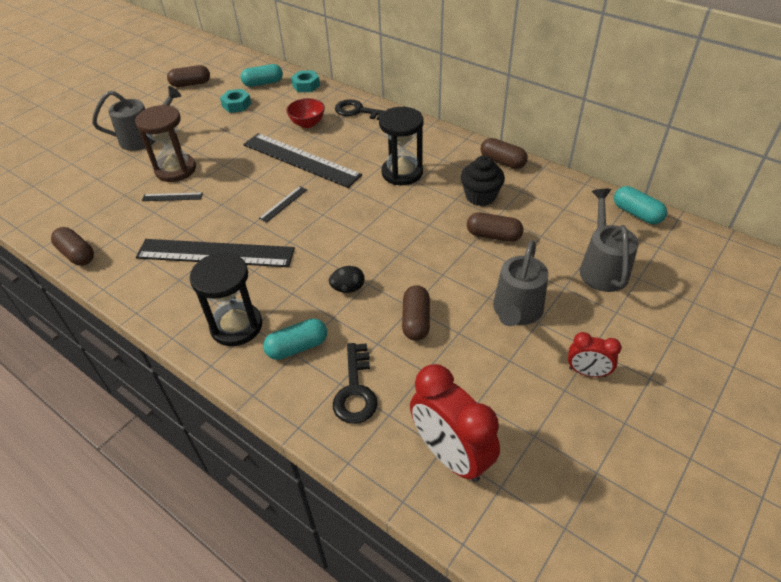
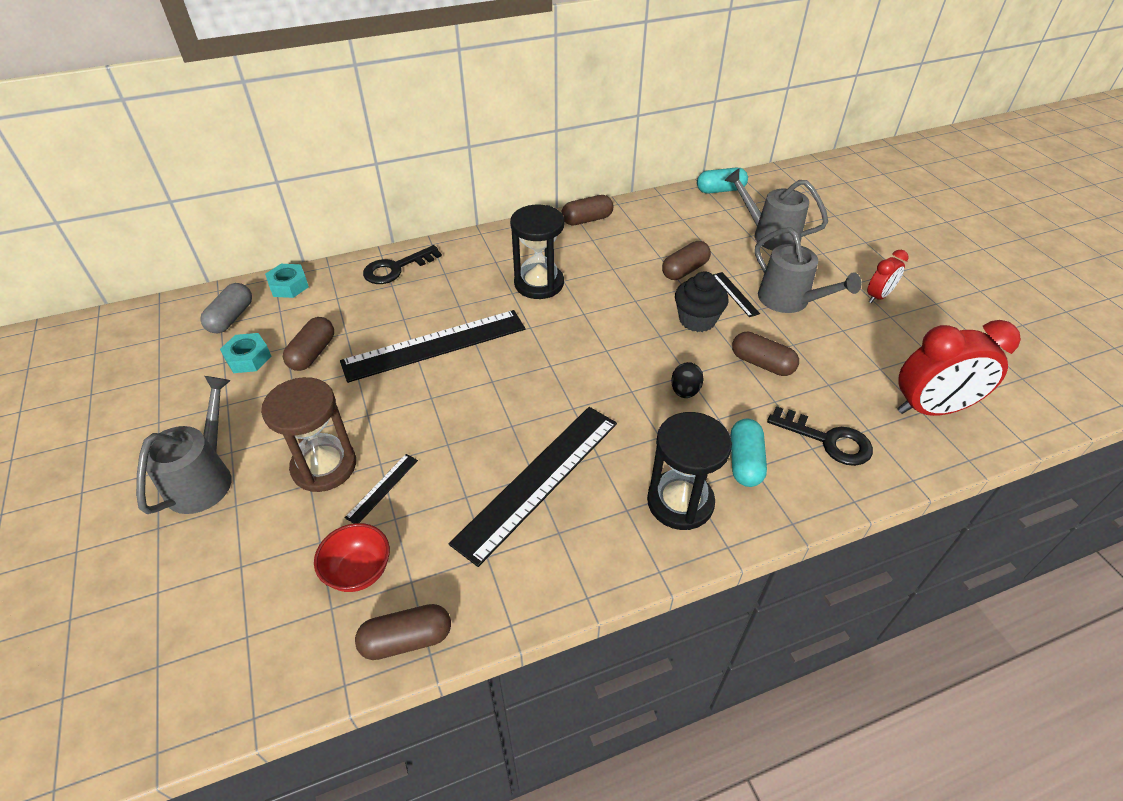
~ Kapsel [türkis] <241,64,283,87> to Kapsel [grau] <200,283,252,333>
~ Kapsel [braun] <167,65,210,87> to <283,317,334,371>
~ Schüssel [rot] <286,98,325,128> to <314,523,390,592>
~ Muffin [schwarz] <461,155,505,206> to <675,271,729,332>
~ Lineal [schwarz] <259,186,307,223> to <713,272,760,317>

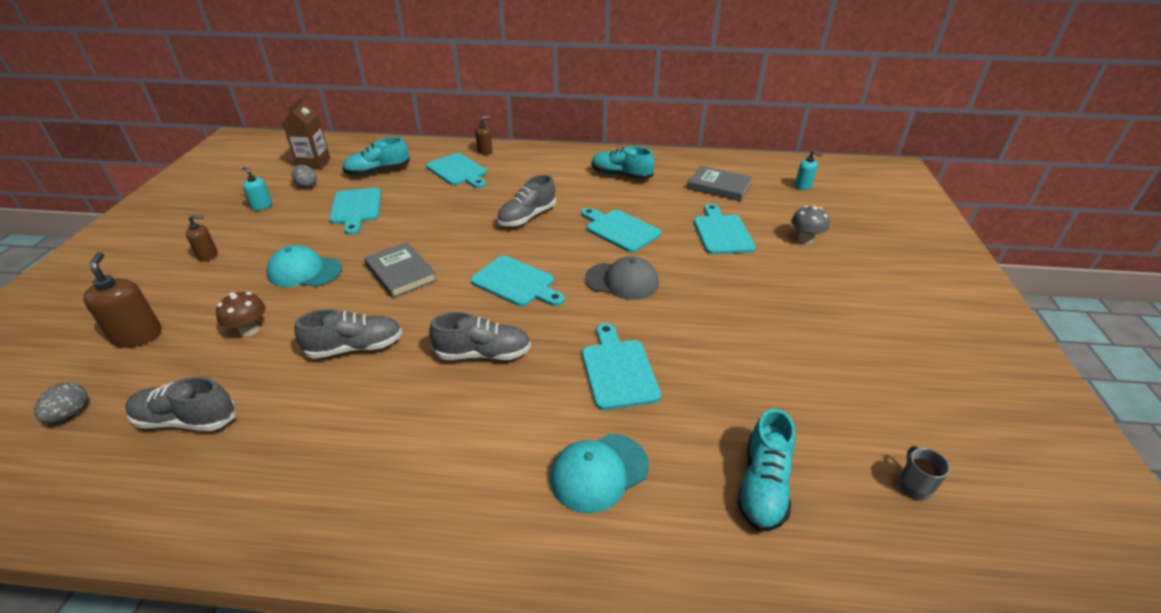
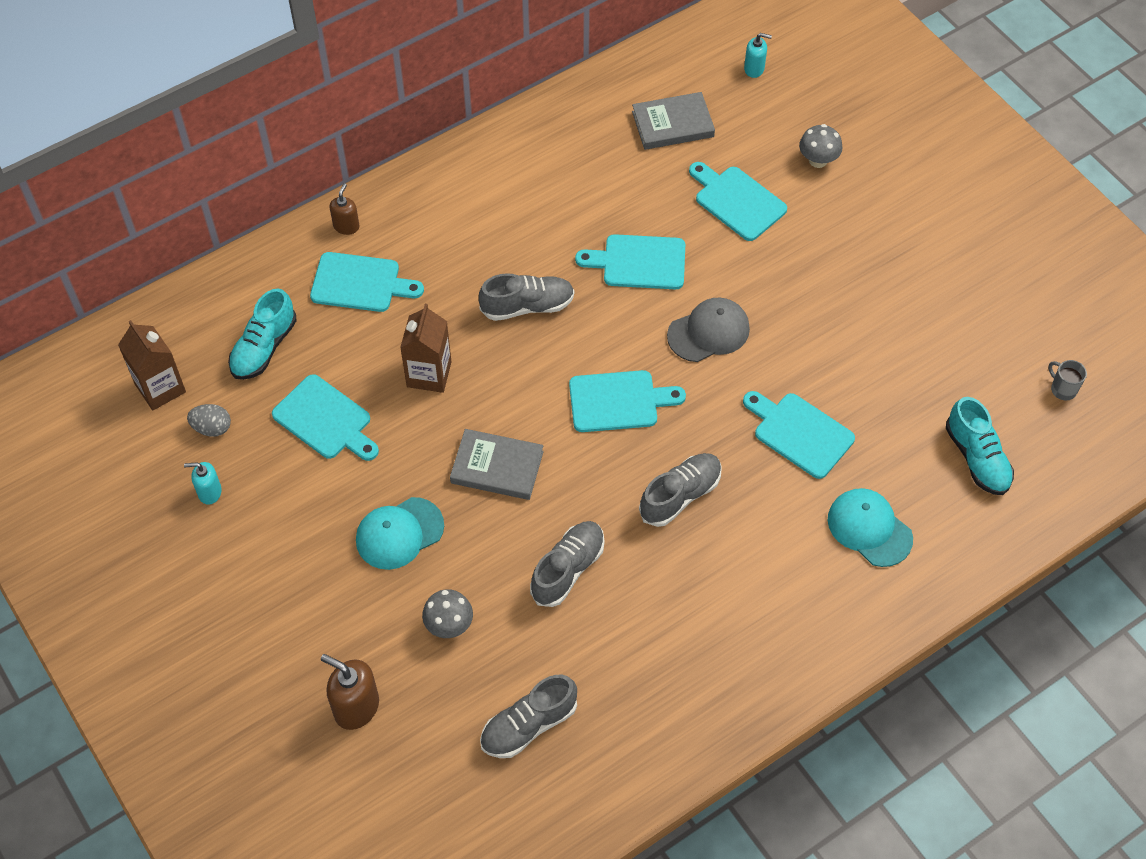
+ Getränkekarton [braun] <400,304,452,393>
~ Pilz [braun] <216,292,265,337> to Pilz [grau] <422,589,473,638>
~ Schuh [grau] <497,175,556,226> = <479,273,574,321> 105 degrees counterclockwise
~ Kappe [türkis] <550,434,649,513> = <828,488,913,567> 120 degrees clockwise
- Ei [grau] <34,382,88,423>
- Seifenspender [braun] <186,215,217,262>
- Schuh [türkis] <592,146,655,180>

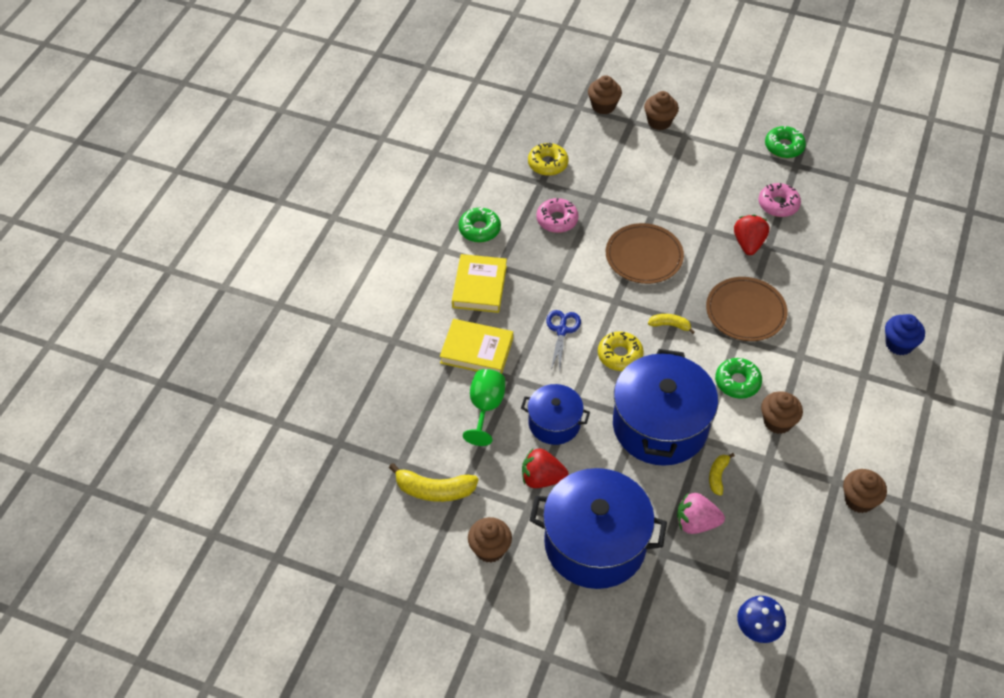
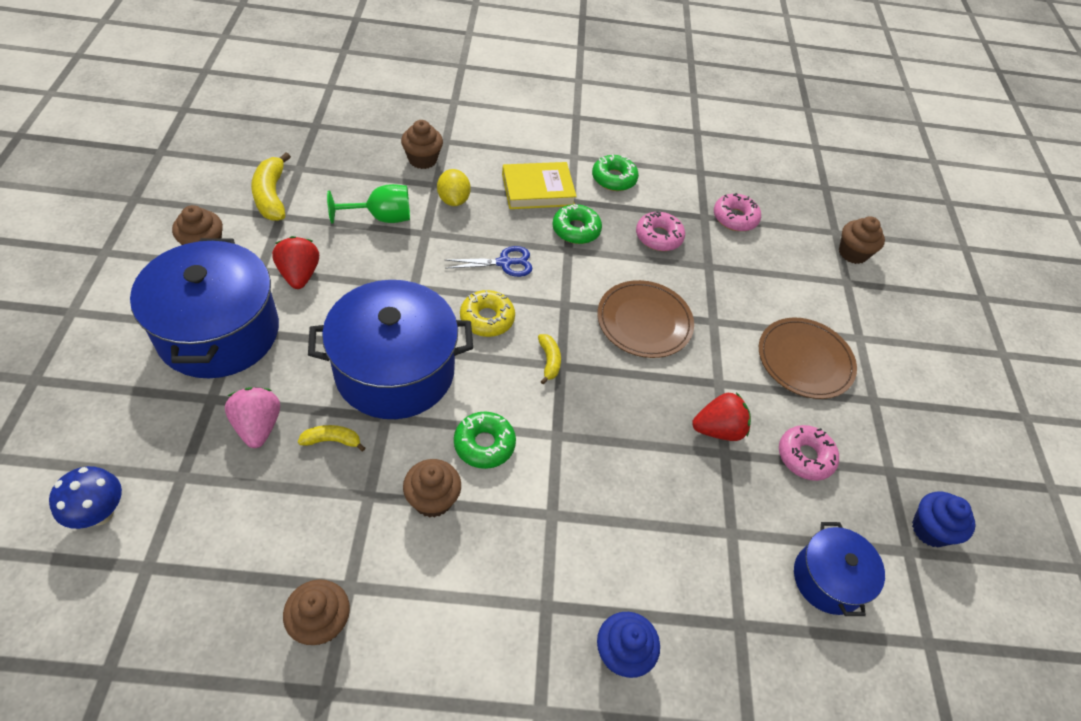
~ Muffin [braun] <644,91,679,130> to <401,120,443,169>
~ Buch [gelb] <440,319,513,374> to Zitrone [gelb] <437,169,471,206>
~ Donut [grün] <765,126,806,158> to <552,204,602,244>
~ Donut [gelb] <528,143,569,176> to Donut [rosa] <714,193,761,231>
~ Teller [braun] <706,277,788,341> to <759,317,857,399>
~ Kochtopf [blau] <521,384,590,445> to <794,522,885,616>
+ Muffin [blau] <912,491,976,547>

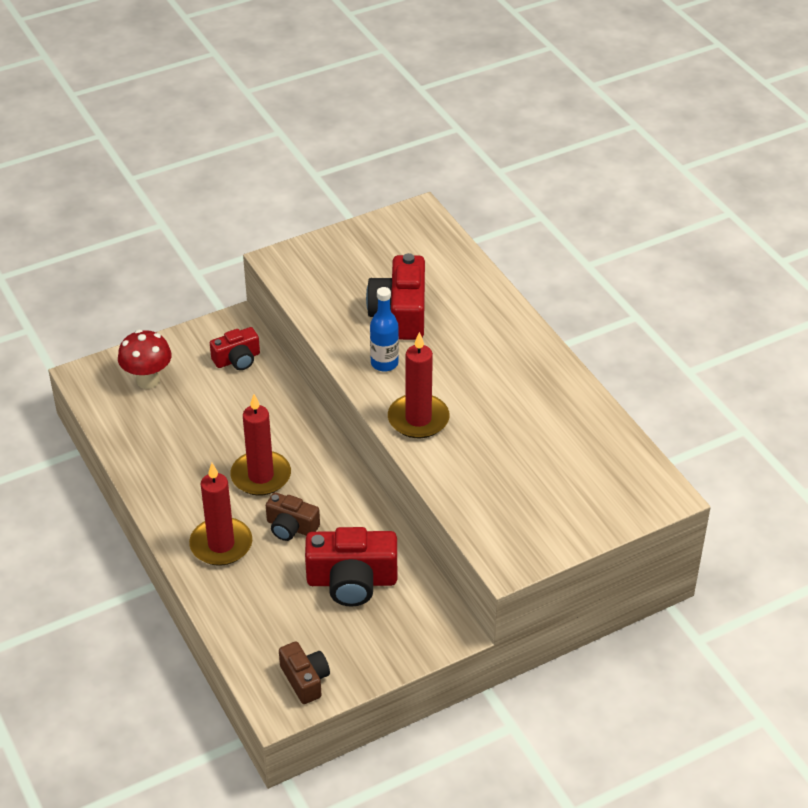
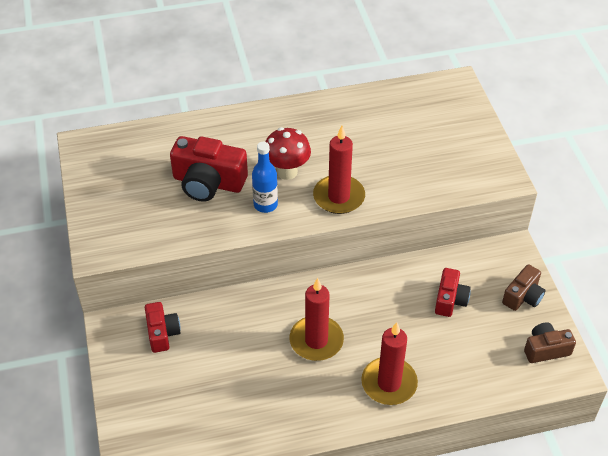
~ Pilz [rot] <118,330,172,389> to <265,127,311,180>
~ Kamera [rot] <305,527,397,607> = <435,268,471,317> x0.59
~ Kamera [braun] <266,492,320,541> to <502,264,545,311>

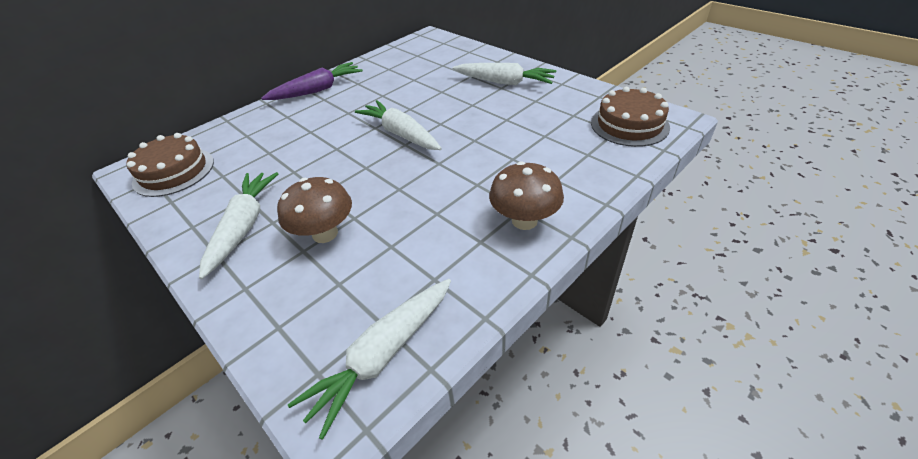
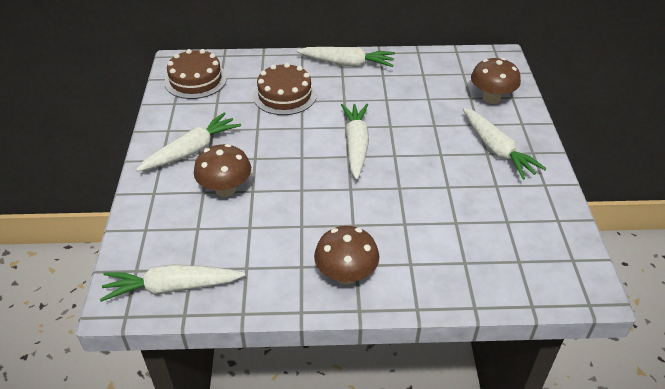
~ Kuchen [braun] <591,87,670,147> to <253,63,317,115>
~ Karotte [lila] <261,62,363,100> to Karotte [weiß] <297,47,395,67>
+ Pilz [braun] <471,58,521,104>

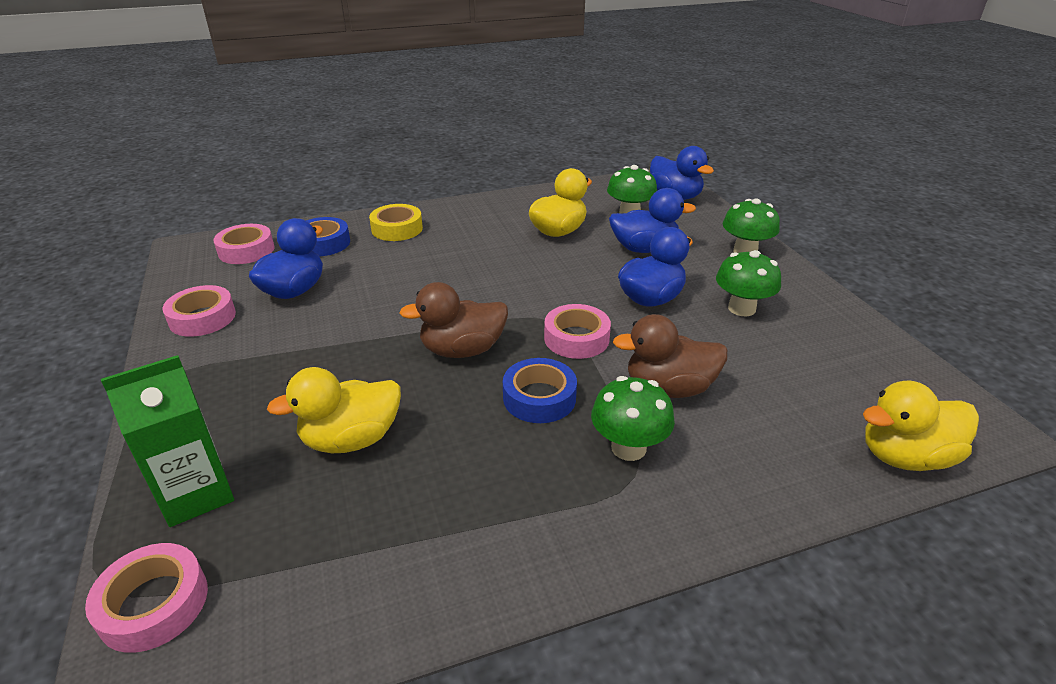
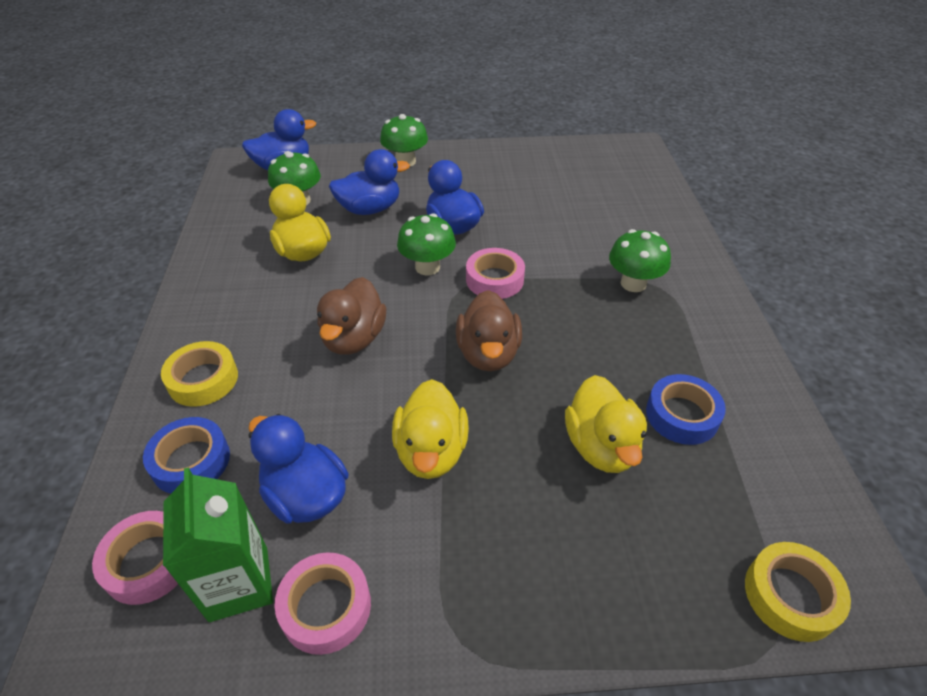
~ Getränkekarton [grün] <101,355,234,527> to <163,467,273,622>
~ Ente [braun] <613,314,728,398> to <317,277,387,355>
~ Ente [blau] <609,188,696,253> = <329,149,410,215> 60 degrees clockwise
~ Ente [gelb] <863,381,979,471> to <392,379,469,479>
~ Pilz [grün] <716,250,781,317> to <397,213,456,275>
~ Klebeband [blau] <503,358,577,423> to <646,374,726,445>
~ Klebeband [rosa] <85,543,208,653> to Klebeband [gelb] <745,542,851,642>

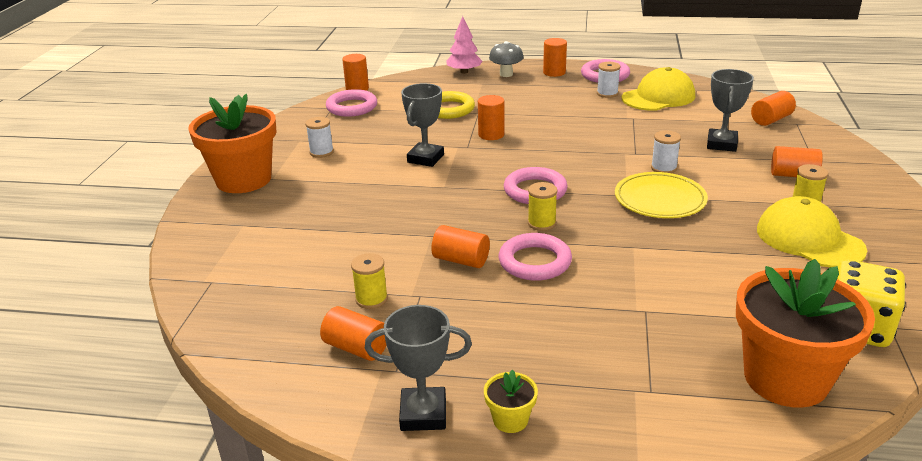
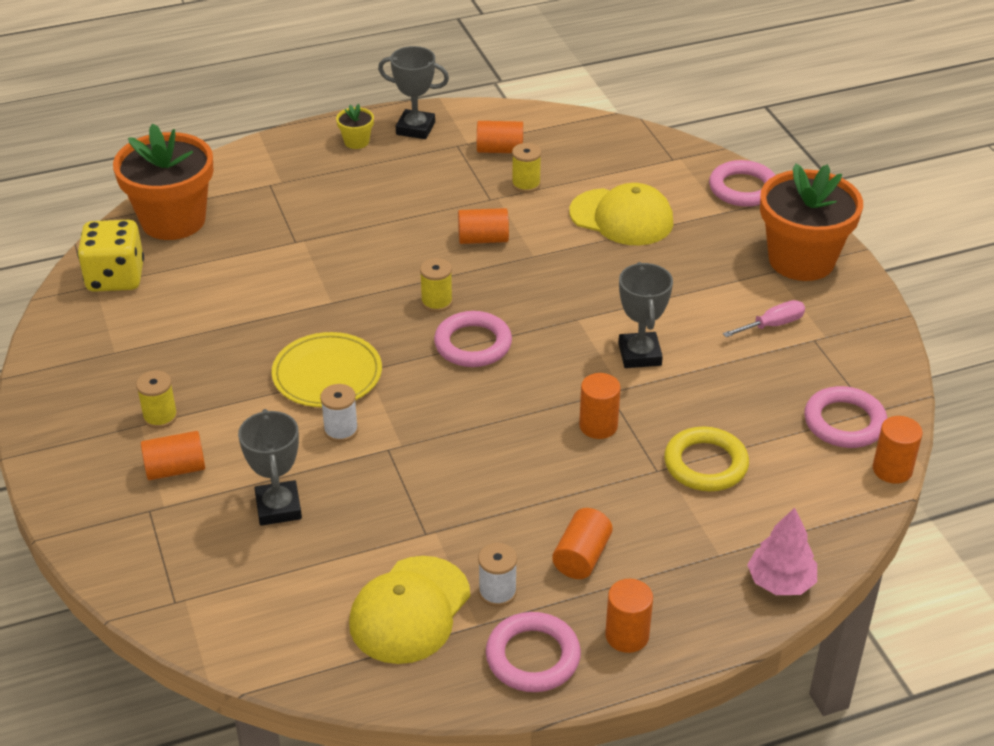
~ Pokal [grau] <365,305,472,431> = <378,46,449,139> 45 degrees clockwise
~ Vollzylinder [orange] <751,91,796,126> to <552,508,613,579>
~ Kappe [gelb] <757,196,867,268> to <569,183,673,245>
~ Ring [rosa] <499,233,572,281> to <709,160,775,207>
~ Garnrolle [weiß] <305,117,334,158> to Schraubenzieher [rosa] <723,300,805,337>
- Pilz [grau] <489,41,524,77>

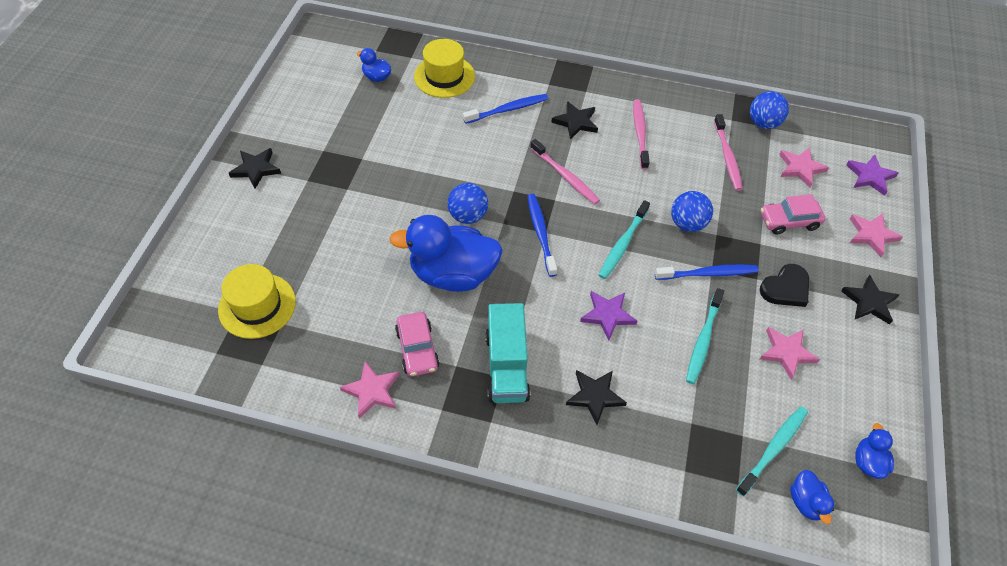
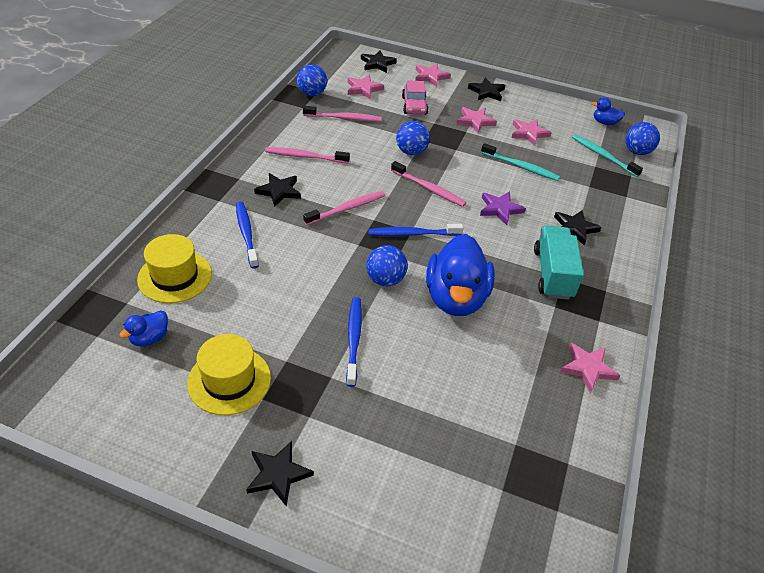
~ Hut [gelb] <218,264,296,339> to <187,334,271,415>
~ Zahnbürste [blau] <655,265,759,280> to <346,297,362,387>
~ Stern [lila] <846,154,898,196> to Stern [schwarz] <361,51,397,73>
~ Zahnbürste [türkis] <599,200,650,279> to Zahnbürste [rosa] <391,161,466,207>
~ Herz [schwarz] <760,264,809,307> to Stern [rosa] <456,107,497,133>
~ Lastwagen [türkis] <486,303,530,403> = <534,225,584,300> 90 degrees counterclockwise
~ Ente [blau] <790,470,834,524> to Ball [blau] <625,122,660,155>
- Auto [rosa] <395,312,440,377>

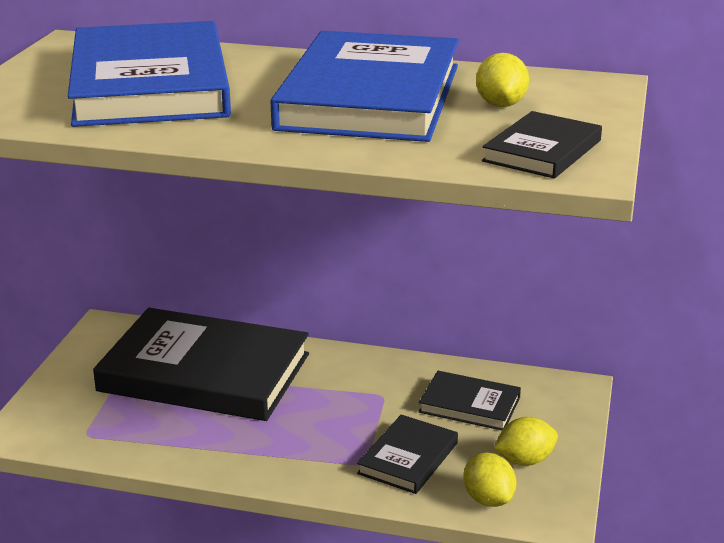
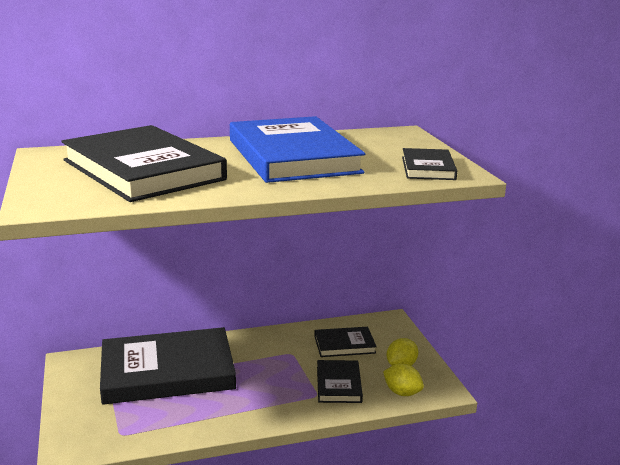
~ Buch [blau] <68,21,231,127> to Buch [schwarz] <61,125,227,202>
- Zitrone [gelb] <476,53,529,107>

